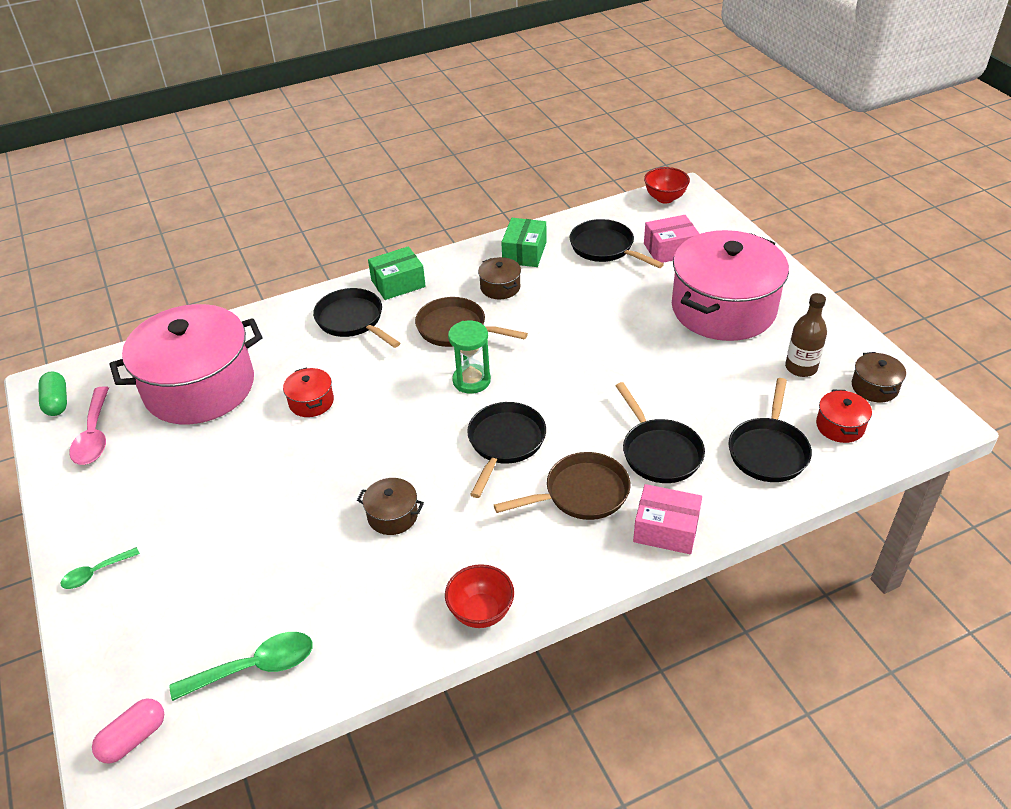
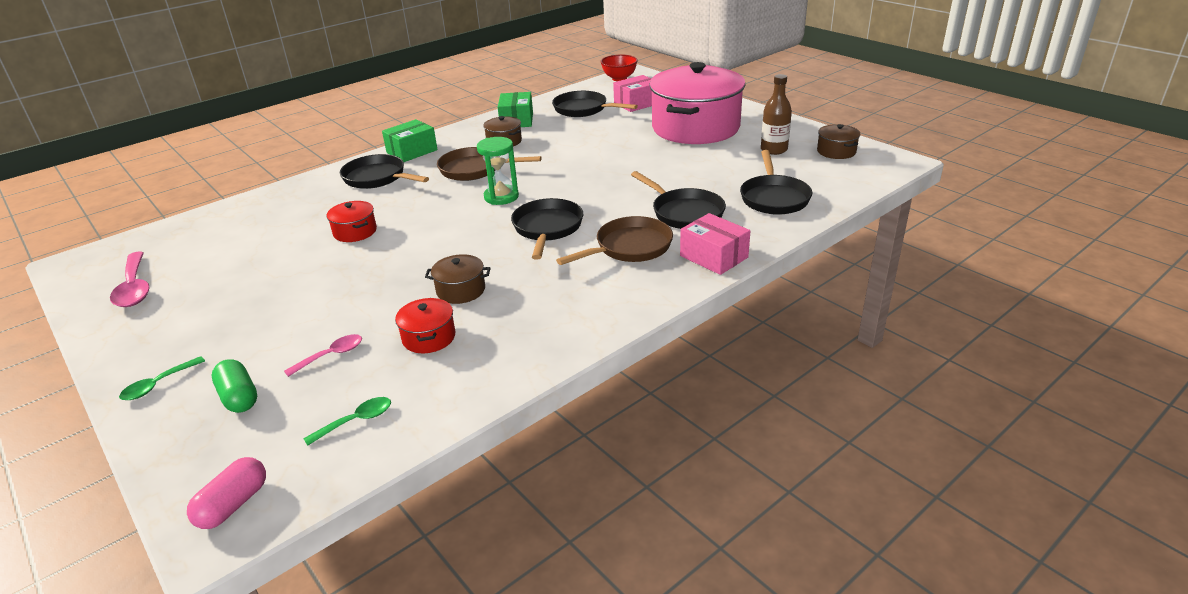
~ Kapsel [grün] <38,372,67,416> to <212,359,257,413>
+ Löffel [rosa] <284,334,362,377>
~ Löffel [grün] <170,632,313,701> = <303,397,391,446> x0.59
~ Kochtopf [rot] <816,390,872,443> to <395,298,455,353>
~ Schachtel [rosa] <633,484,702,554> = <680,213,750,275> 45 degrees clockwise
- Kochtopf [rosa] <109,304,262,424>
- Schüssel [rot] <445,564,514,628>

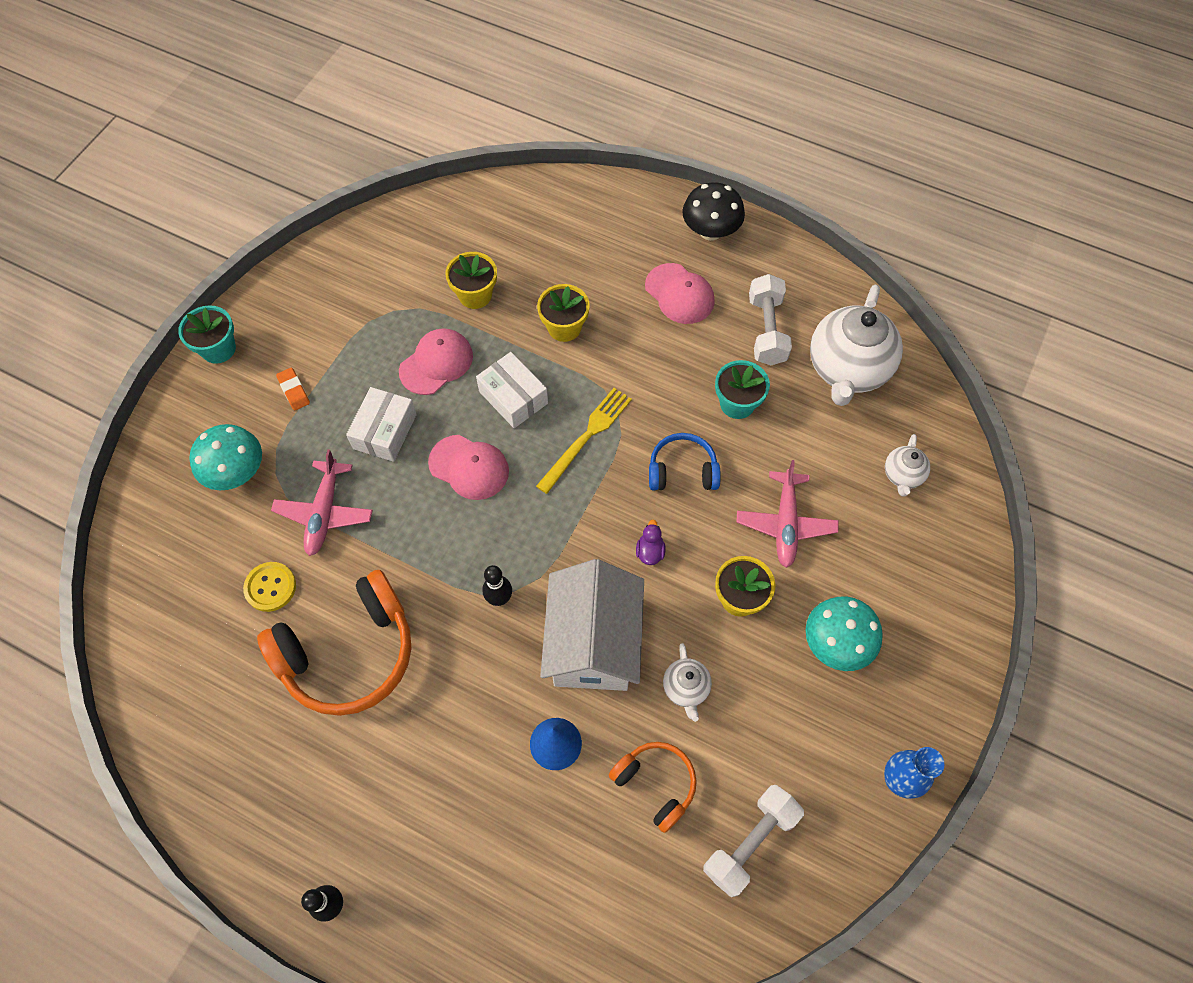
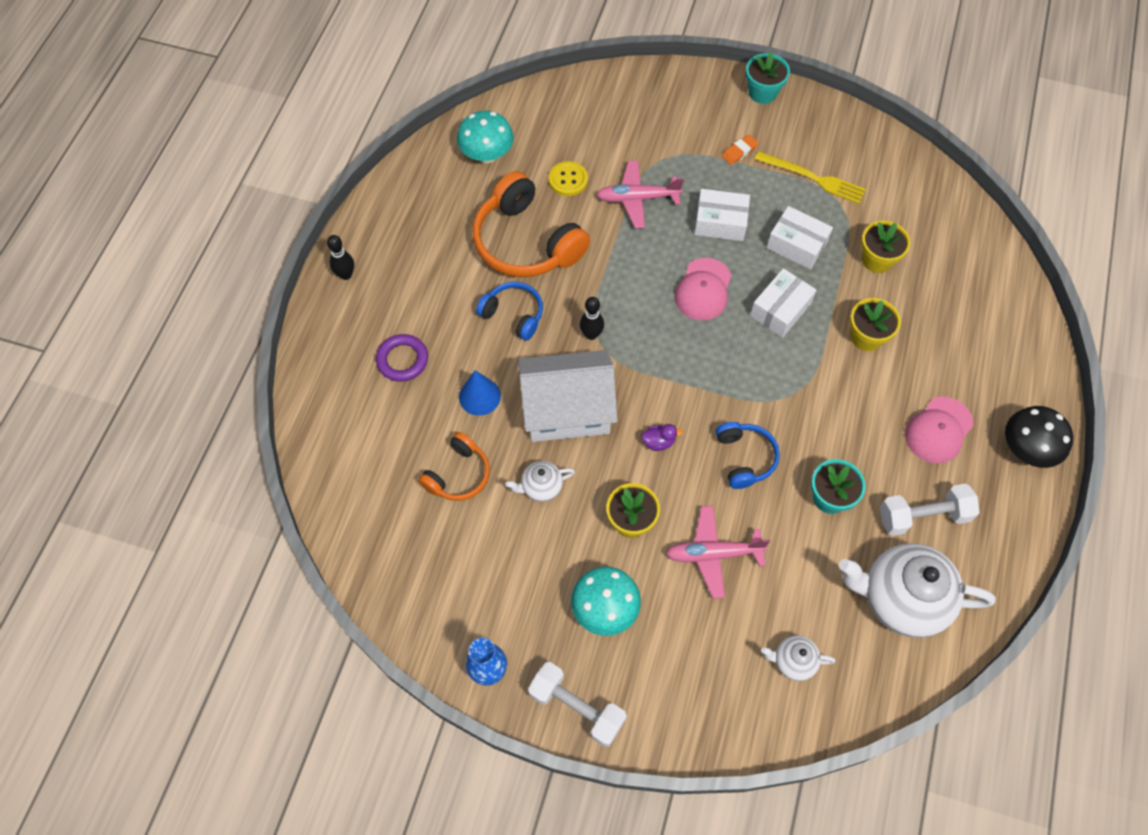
+ Ring [lila] <376,334,428,382>
~ Pilz [türkis] <190,424,262,490> to <457,111,514,163>
+ Kopfhörer [blau] <476,282,543,341>
~ Hantel [weiß] <703,785,804,897> to <528,662,627,747>
~ Gabel [gelb] <536,388,632,494> to <755,151,866,204>
~ Kappe [rosa] <399,328,473,395> to Schachtel [weiß] <766,206,833,270>

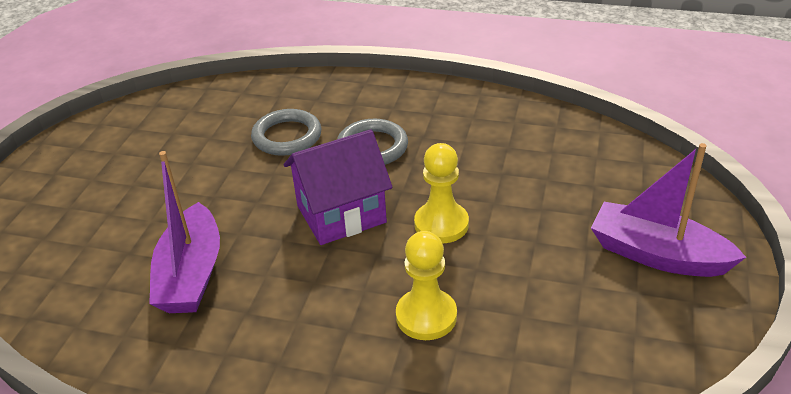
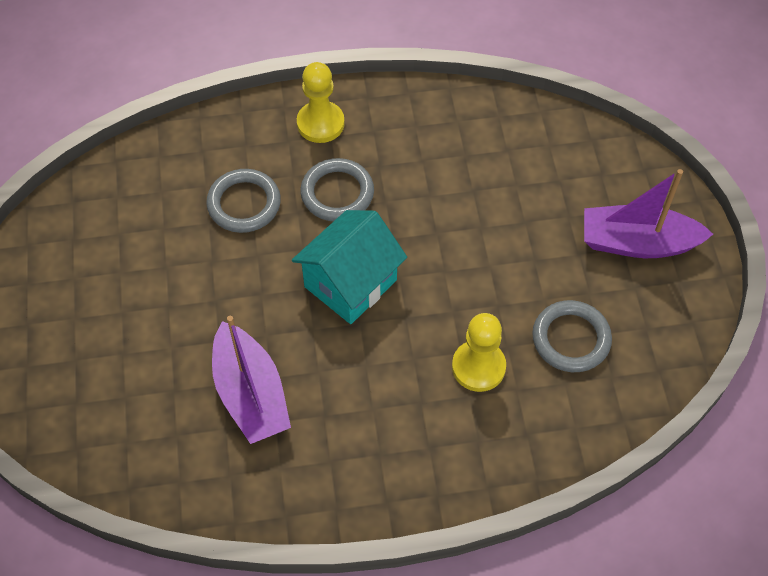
~ Haus [lila] <284,129,393,245> to Haus [türkis] <292,210,407,324>
~ Bauer [gelb] <414,143,469,243> to <297,62,345,143>
+ Ring [grau] <532,300,612,372>

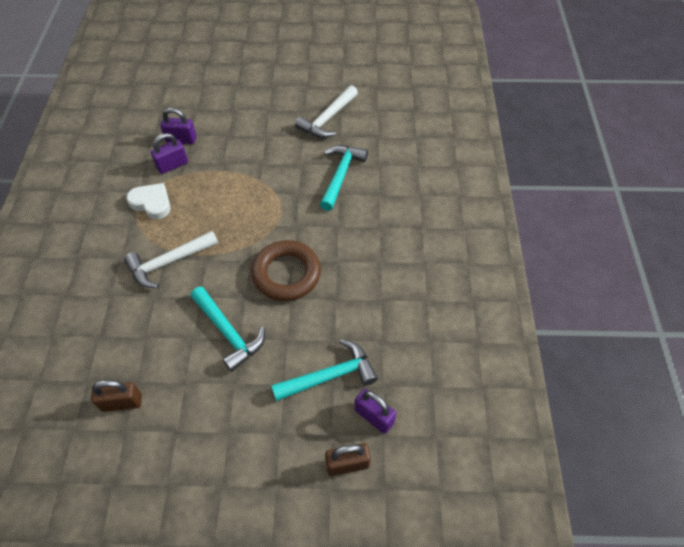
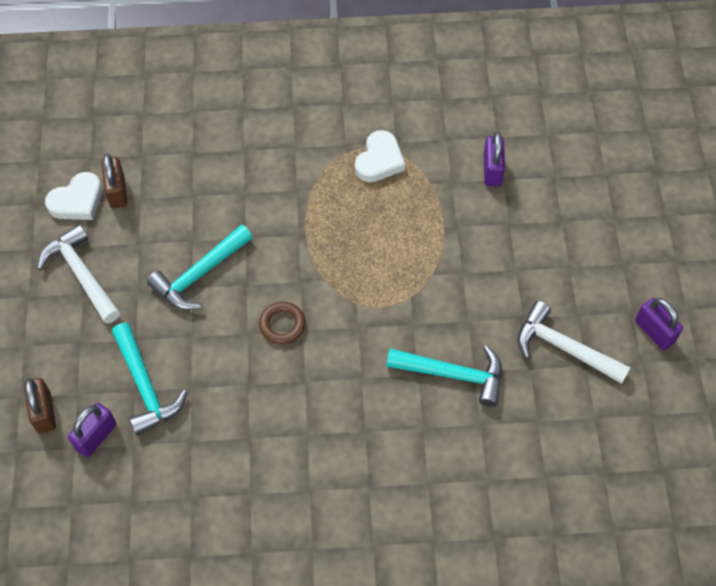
~ Hammer [weiß] <124,231,218,288> to <37,224,120,324>
+ Herz [weiß] <45,172,102,220>
~ Ring [braun] <251,240,321,301> = <259,302,306,345> x0.54
~ Vorhängeschloss [lila] <151,133,188,174> to <635,298,683,350>

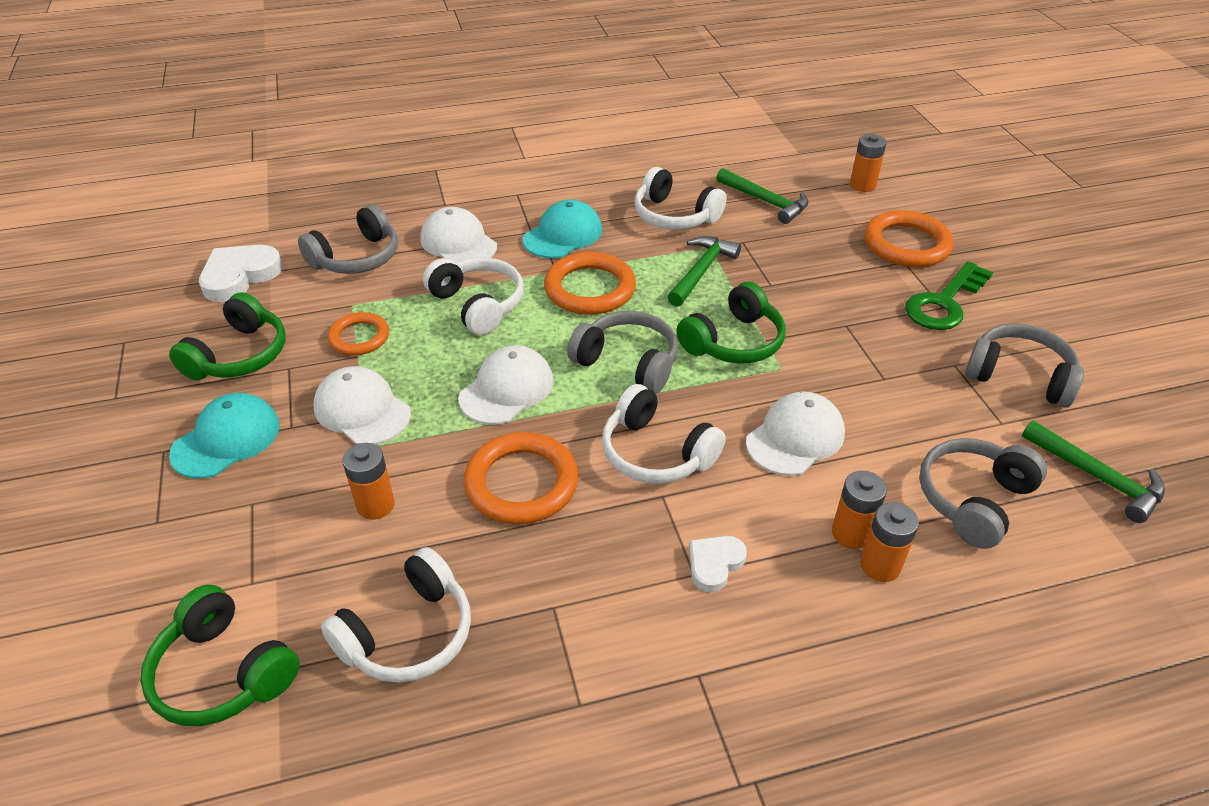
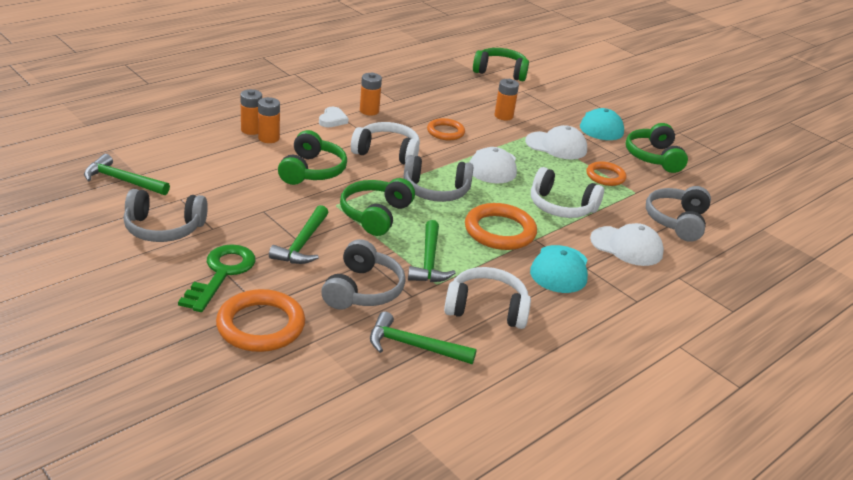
+ Hammer [grün] <269,205,329,264>
~ Kappe [weiß] <746,392,845,476> to Kopfhörer [grün] <278,130,347,185>
~ Kopfhörer [grau] <919,438,1047,549> to <321,239,406,310>
~ Batterie [orange] <850,134,887,192> to <360,73,382,116>
~ Ring [orange] <464,432,579,524> = <427,118,465,140> x0.62
- Herz [weiß] <199,245,283,302>
- Kopfhörer [weiß] <321,547,471,683>

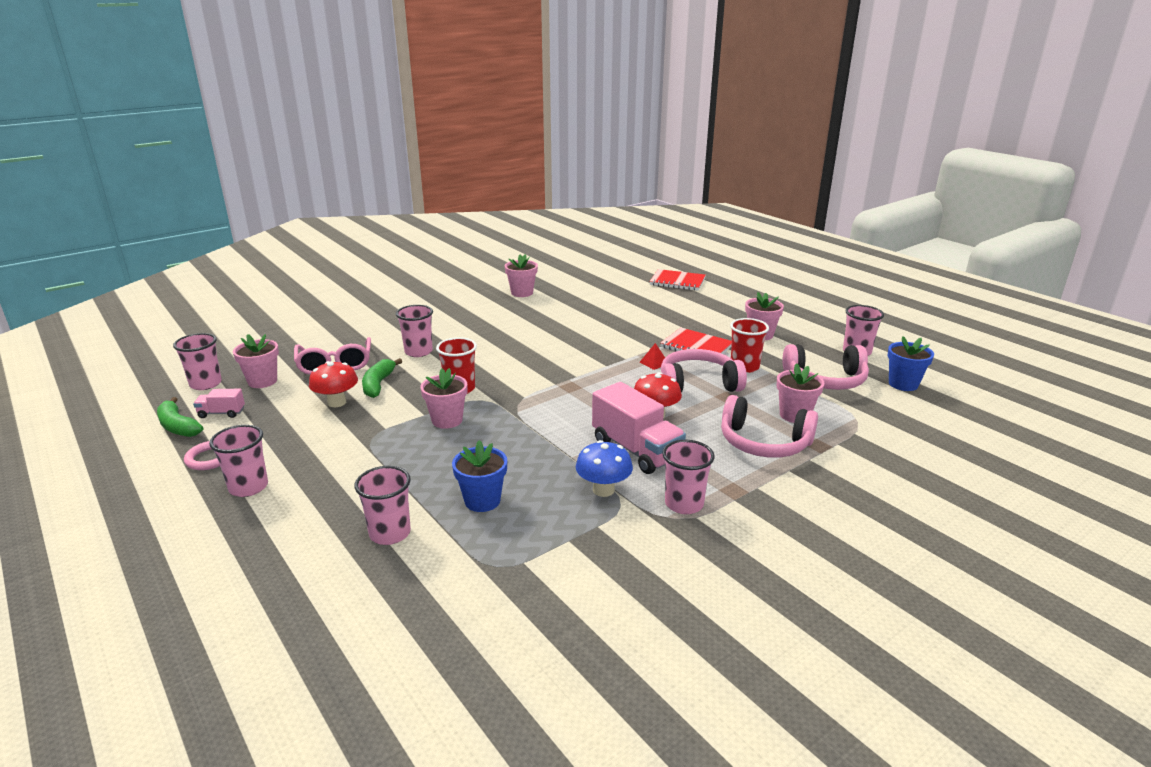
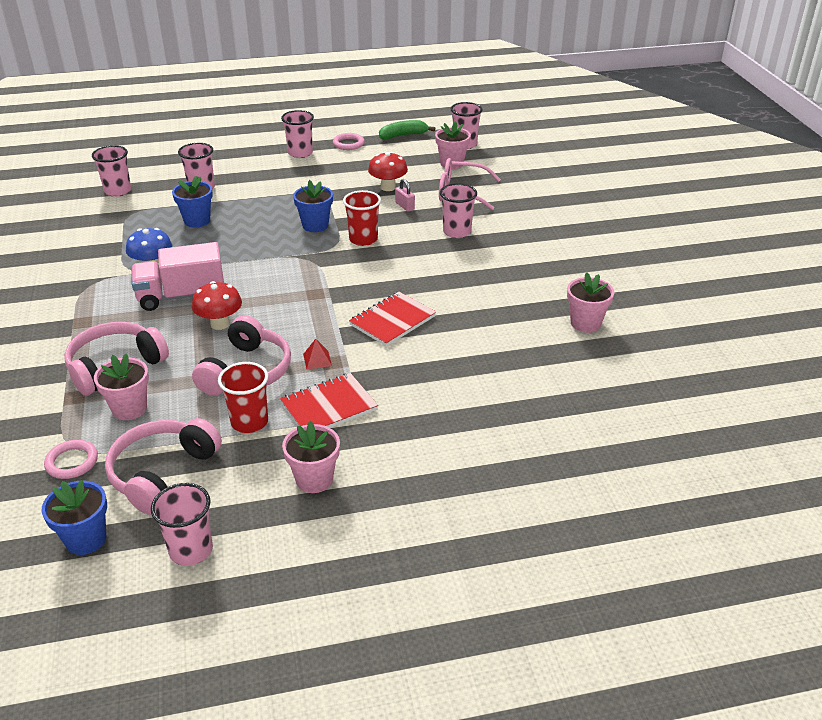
+ Ring [rosa] <44,440,98,479>
~ Becher [rosa] <662,440,715,514> to <92,145,131,197>
~ Blumentopf [rosa] <420,368,467,429> to Blumentopf [blau] <293,180,333,232>
~ Notizbuch [rot] <649,269,706,291> to <349,292,436,346>
~ Banane [grün] <362,358,402,398> to Vorhängeschloss [rosa] <395,179,415,211>
- Lastwagen [rosa] <193,389,245,418>

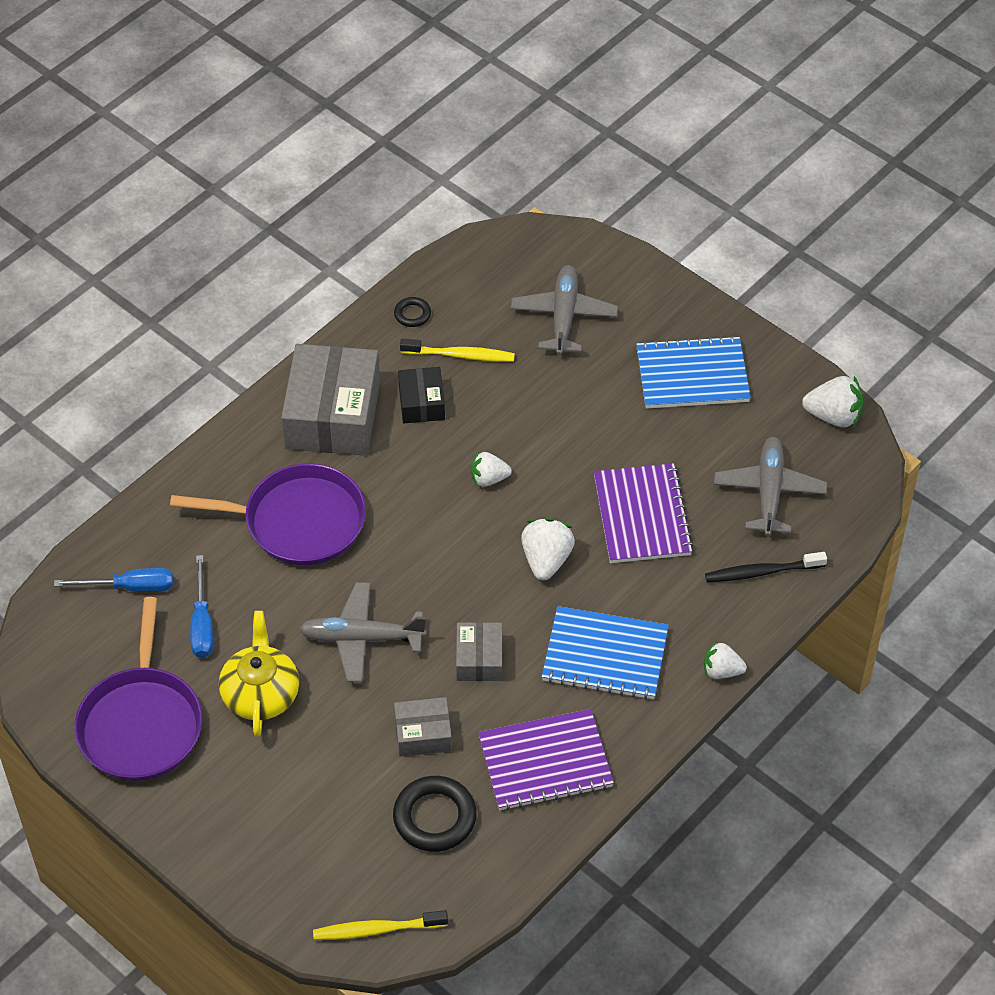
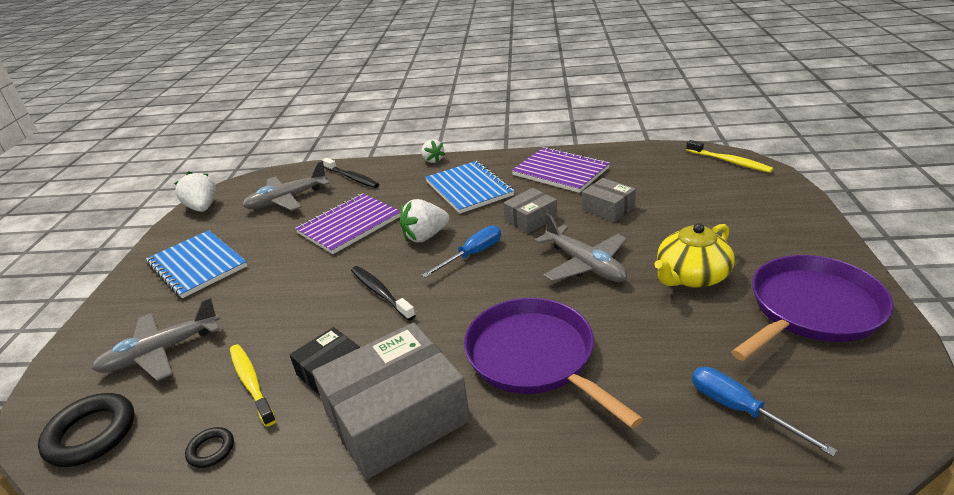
~ Ring [schwarz] <393,776,477,852> to <38,393,134,467>
~ Erdbeere [weiß] <471,451,512,487> to Zahnbürste [schwarz] <351,266,416,321>
~ Schraubenzieher [blau] <190,555,213,658> to <422,226,501,278>

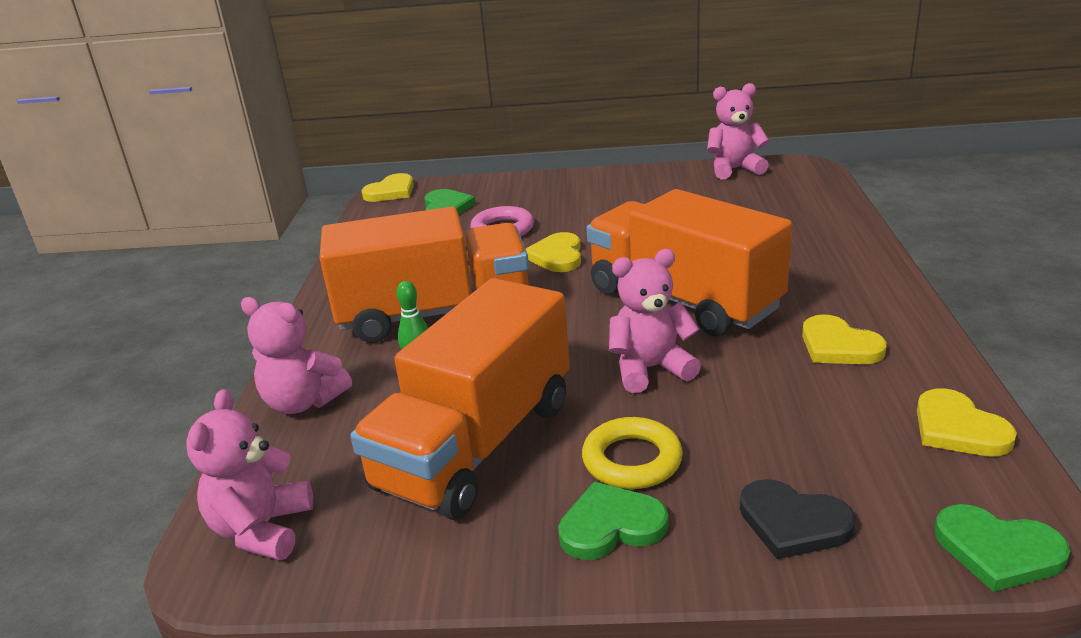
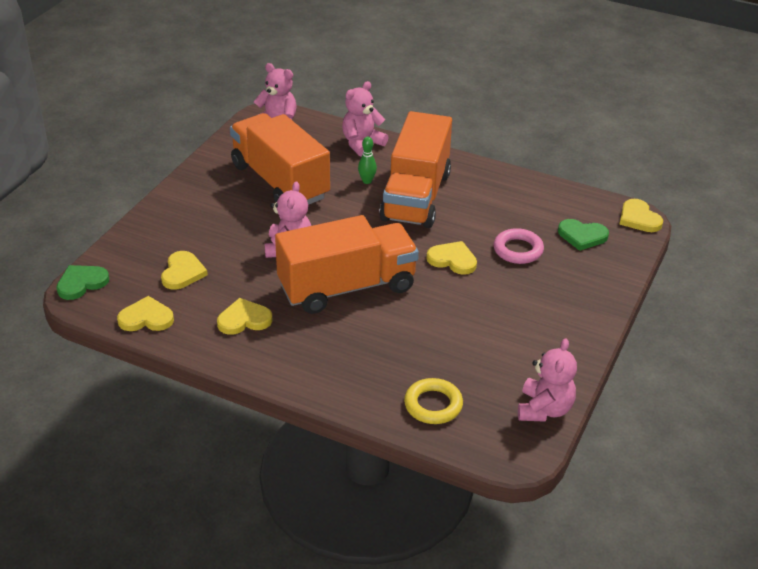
+ Herz [gelb] <161,251,208,290>
~ Ring [gelb] <582,417,683,489> to <404,378,463,424>
- Herz [grün] <558,482,669,560>
- Herz [schwarz] <740,479,856,559>

